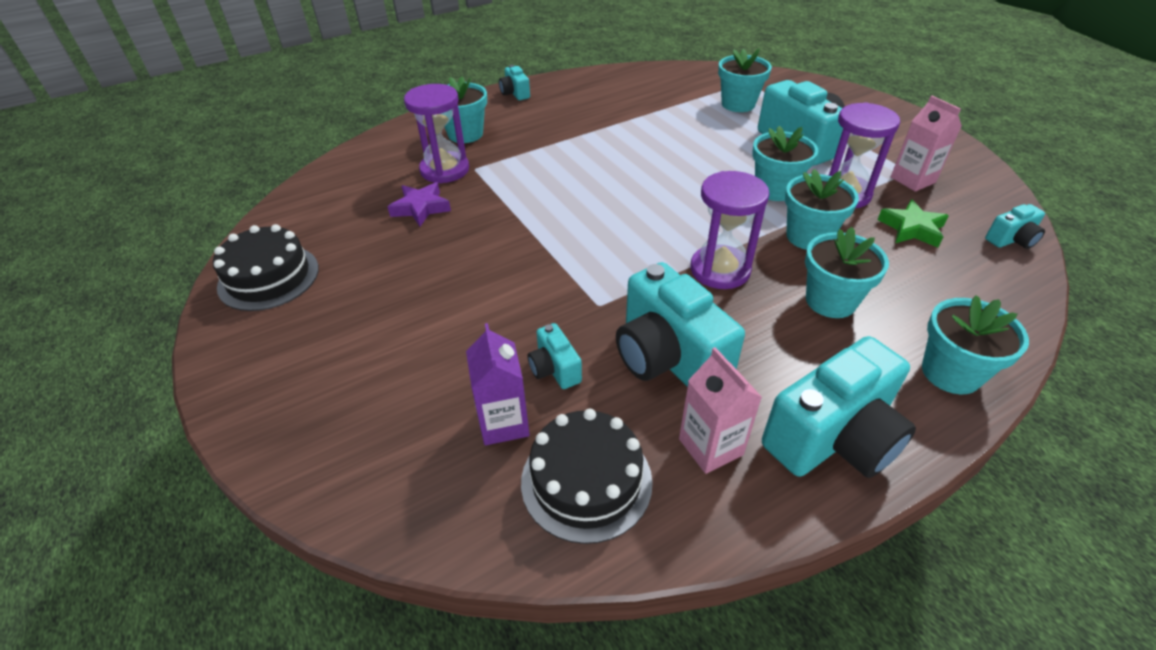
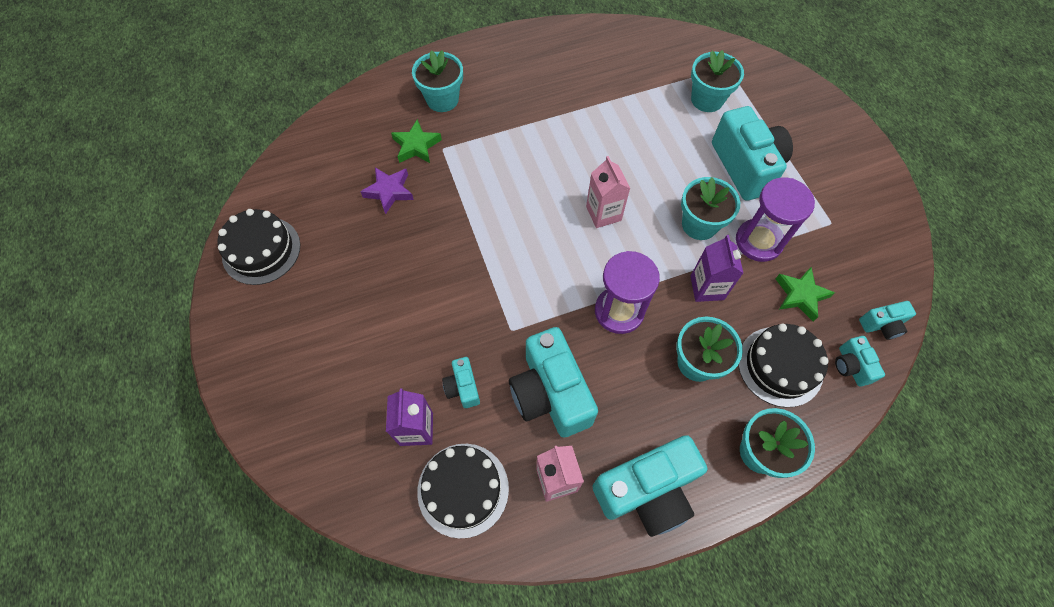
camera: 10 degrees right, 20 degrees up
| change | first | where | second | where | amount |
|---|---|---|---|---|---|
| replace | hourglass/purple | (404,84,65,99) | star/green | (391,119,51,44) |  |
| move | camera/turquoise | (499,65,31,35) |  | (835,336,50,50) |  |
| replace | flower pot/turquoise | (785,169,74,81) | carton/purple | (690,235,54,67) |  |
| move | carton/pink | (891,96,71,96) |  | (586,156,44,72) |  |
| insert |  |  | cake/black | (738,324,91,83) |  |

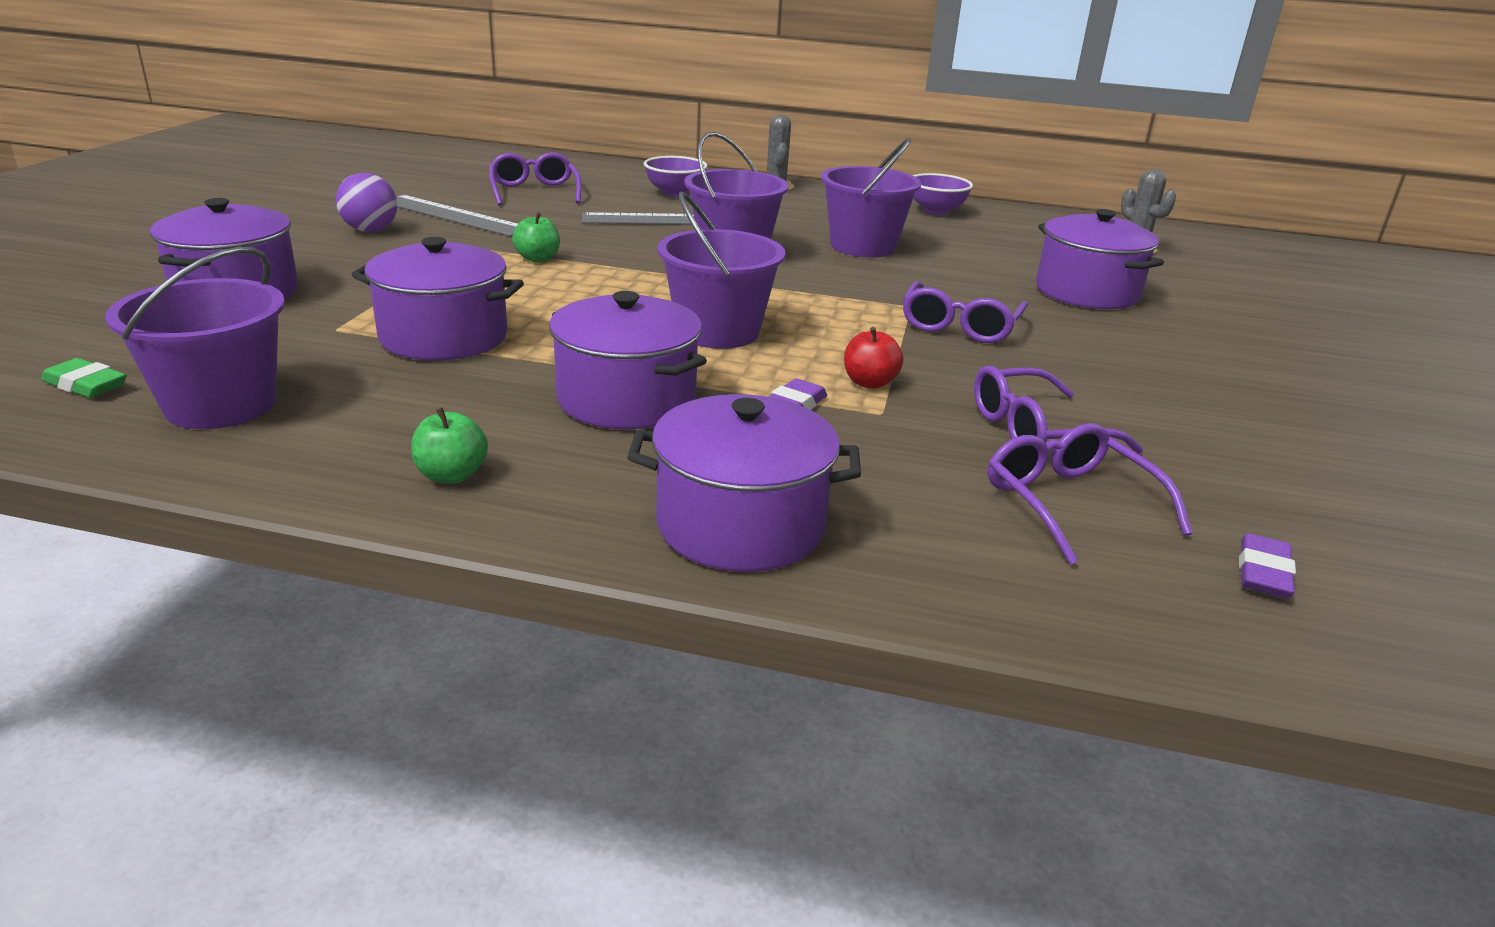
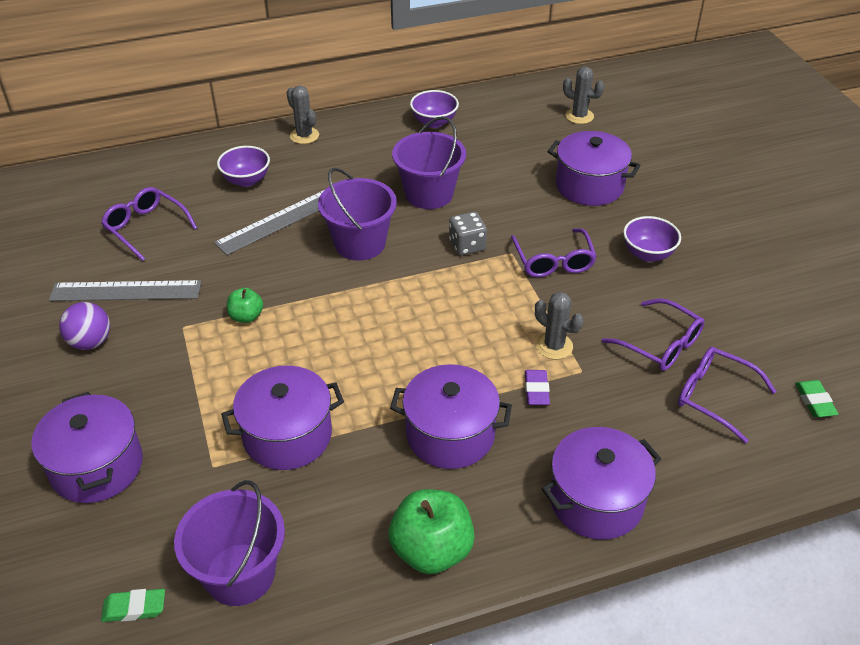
camera: 30 degrees left, 15 degrees up
| change | first | where | second | where | amount |
|---|---|---|---|---|---|
| resize | apple/green | (411,407,77,76) |  | (389,489,86,85) | x1.87 |
| delete | bucket/purple | (657,191,128,158) |  |  |  |
| replace | apple/red | (844,327,60,62) | cactus/grey | (535,292,48,68) |  |
| rotate | glasses/purple | (974,366,169,88) |  | (602,299,103,72) | 90 degrees counterclockwise |
| recolor | eraser/purple | (1239,533,57,66) | eraser/green | (795,380,43,37) |  |
| insert |  |  | dice/grey | (449,212,38,43) |  |
| insert |  |  | bowl/purple | (623,216,58,46) |  |

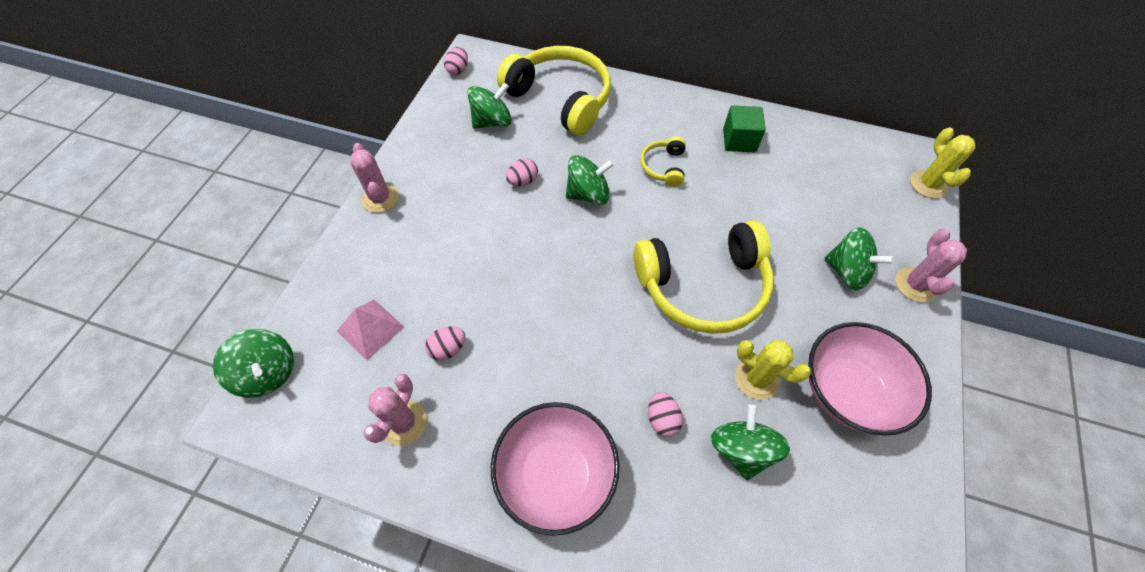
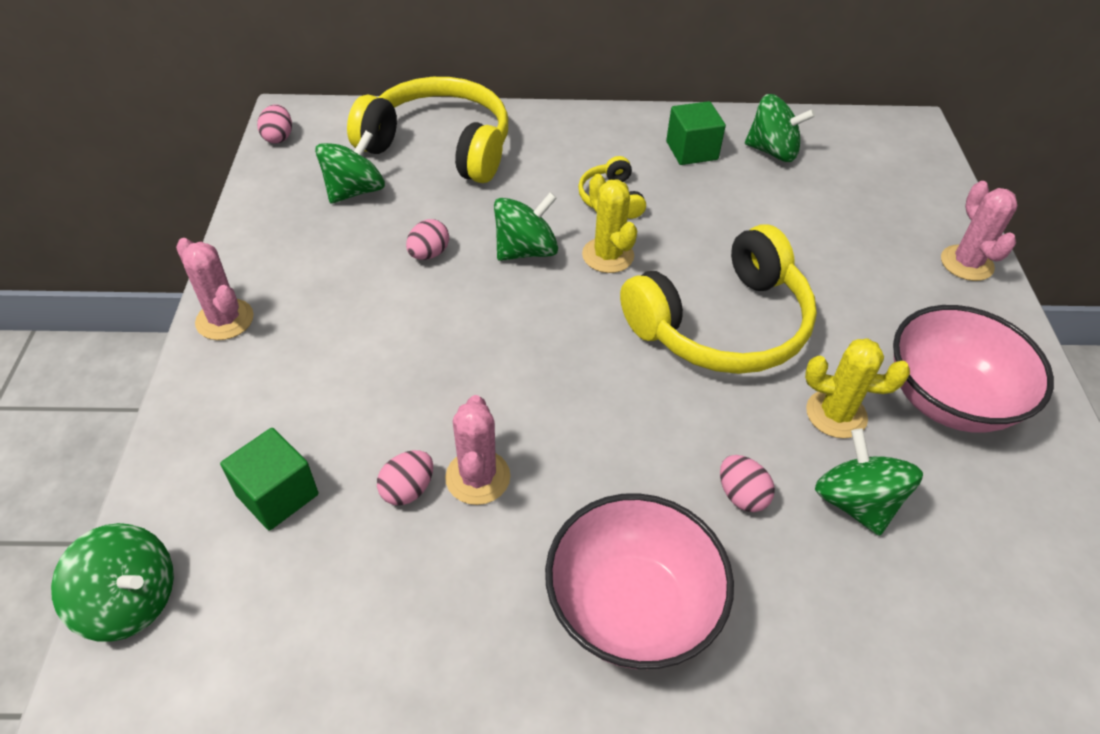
camera: 20 degrees left, 10 degrees down
| change | first | where | second | where | amount |
|---|---|---|---|---|---|
| replace | pyramid/pink | (337,300,67,60) | cube/green | (220,428,98,102) |  |
| move | cactus/pink | (363,374,64,72) |  | (445,395,65,110) |  |
| move | spinning top/green | (825,227,70,63) |  | (745,94,70,68) |  |
| move | cactus/yellow | (910,127,65,71) |  | (582,174,55,99) |  |

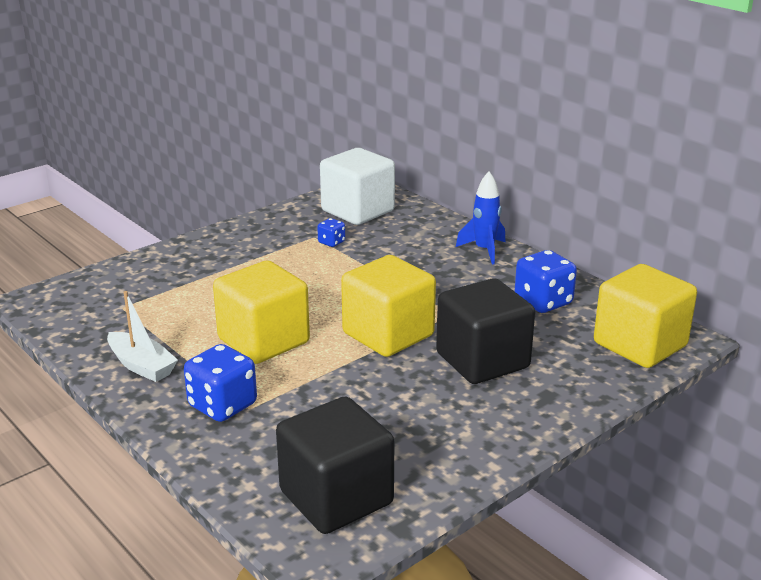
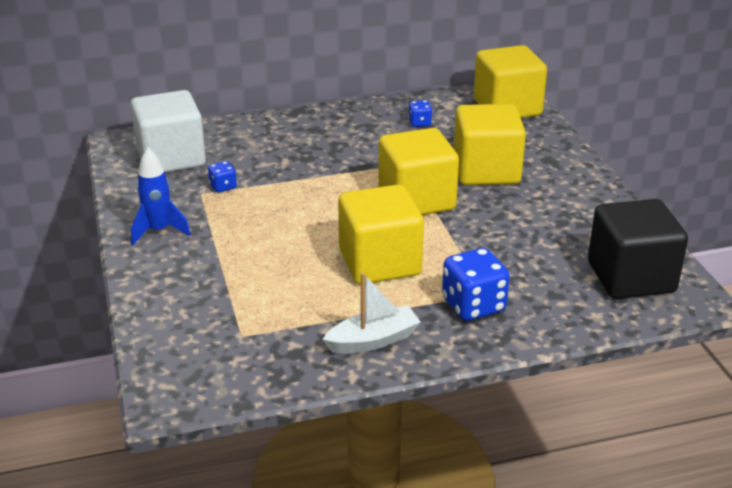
camera: 65 degrees left, 5 degrees up
| change | first | where | second | where | amount |
|---|---|---|---|---|---|
| recolor | cube/black | (436,278,99,106) | cube/yellow | (454,104,72,81) |  |
| move | rocket/blue | (456,172,49,93) |  | (131,147,60,98) |  |
| resize | dice/blue | (515,250,62,63) |  | (408,100,24,27) | x0.52 |

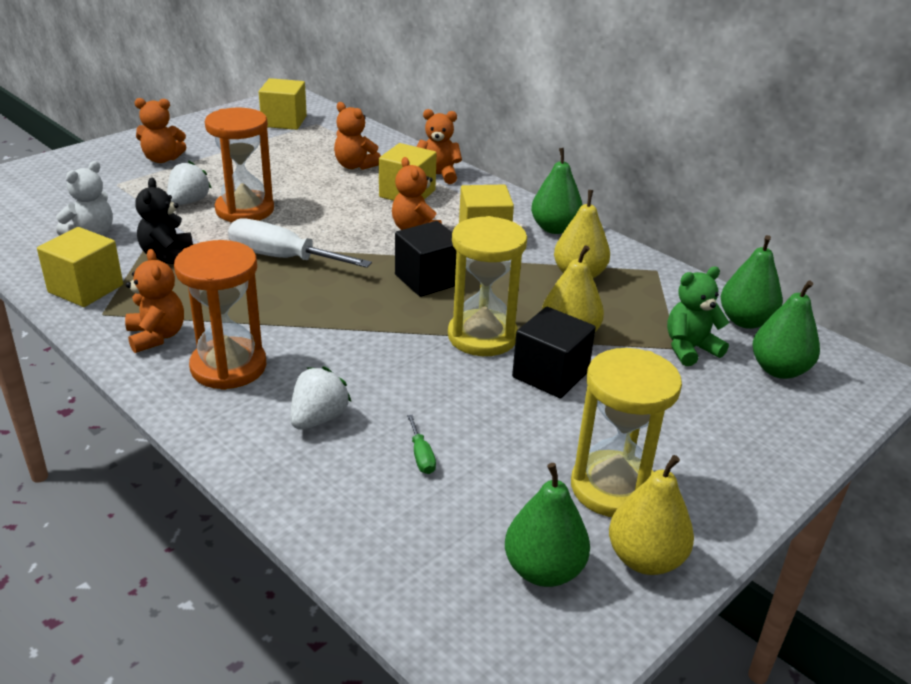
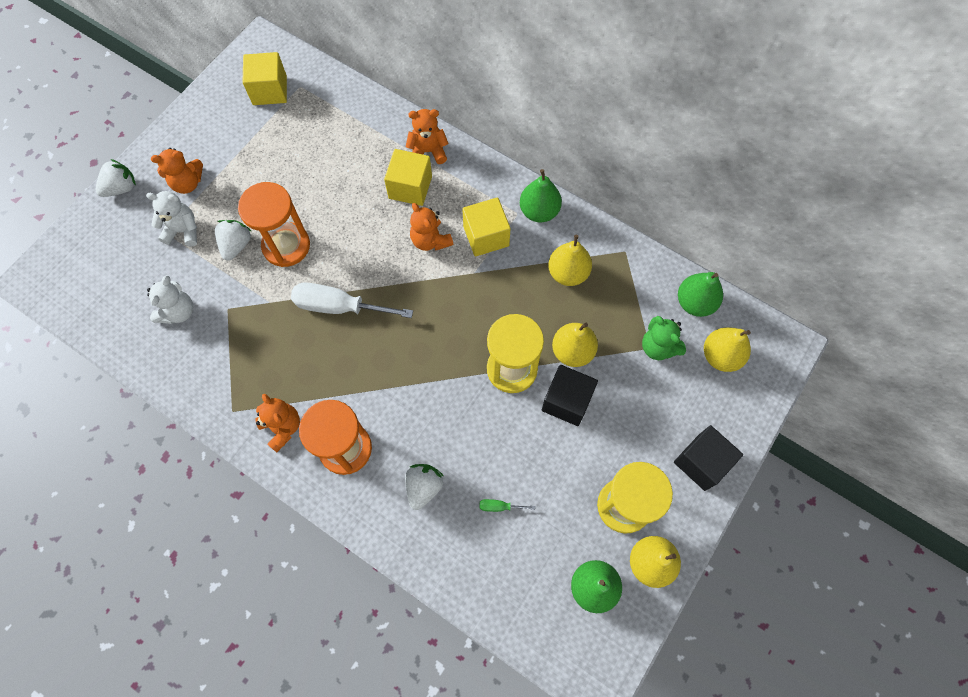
camera: 10 degrees left, 35 degrees up
| change | first | where | second | where | amount |
|---|---|---|---|---|---|
| delete | cube/yellow | (37,227,86,80) |  |  |  |
| delete | teddy bear/black | (135,178,58,86) |  |  |  |
| delete | teddy bear/orange | (334,102,47,68) |  |  |  |
| move | cube/black | (395,221,61,76) |  | (674,425,69,66) |  |
| rotate | screwdriver/green | (407,415,29,59) |  | (479,499,56,13) | 120 degrees clockwise |
| rotate | teddy bear/green | (667,267,63,99) |  | (642,316,44,44) | 90 degrees counterclockwise |
| recolor | pear/green | (752,281,68,98) | pear/yellow | (704,327,47,45) |  |
| insert |  |  | strawberry/white | (96,159,40,38) |  |
| insert |  |  | teddy bear/white | (146,191,51,56) |  |

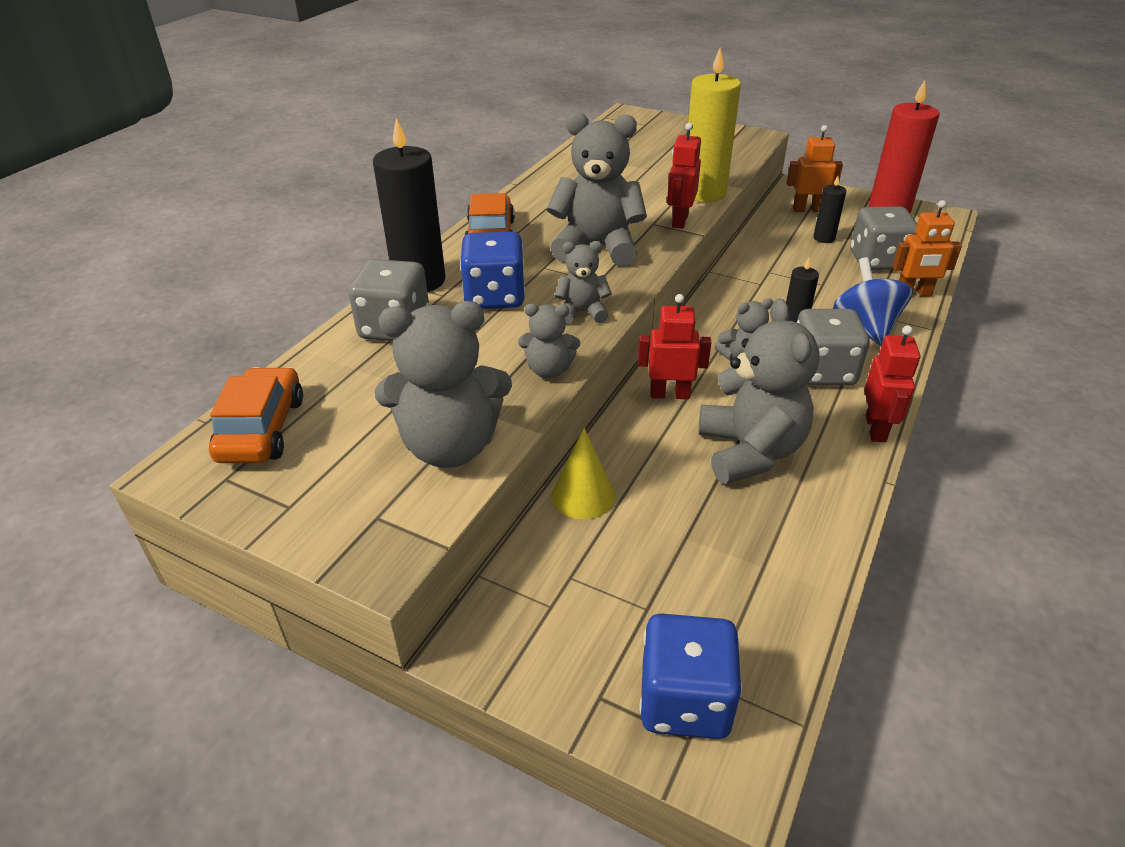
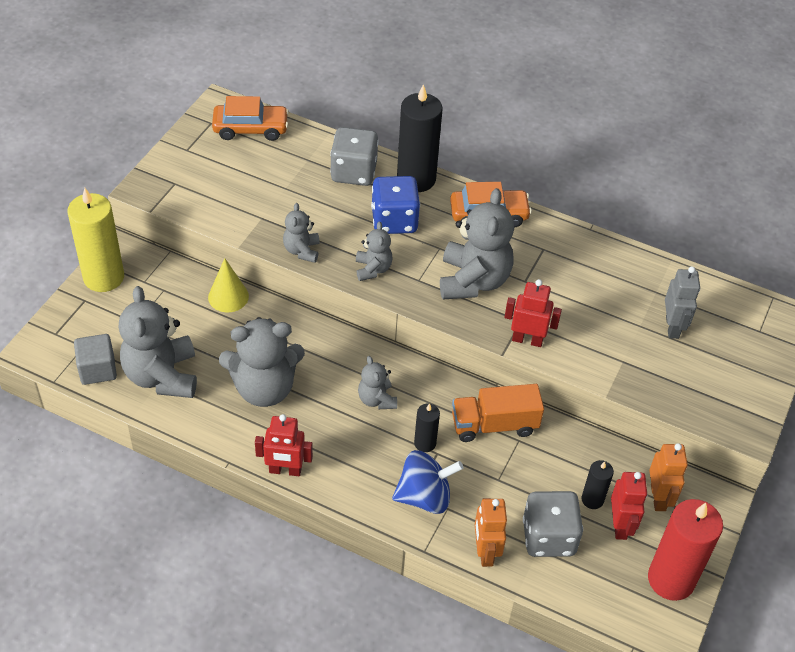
camera: 85 degrees right, 10 degrees up
| change | first | where | second | where | amount |
|---|---|---|---|---|---|
| move | teddy bear/grey | (375,301,137,167) |  | (119,286,78,112) |  |
| move | robot/red | (638,294,74,105) |  | (611,472,36,68) |  |
| delete | dice/blue | (639,613,103,126) |  |  |  |
| move | candle/yellow | (688,48,53,154) |  | (67,188,57,104) |  |
| delete | dice/grey | (797,309,72,76) |  |  |  |
| insert |  |  | cube/grey | (74,334,43,51) |  |
| insert |  |  | truck/orange | (452,384,92,58) |  |
| insert |  |  | robot/grey | (665,266,35,73) |  |

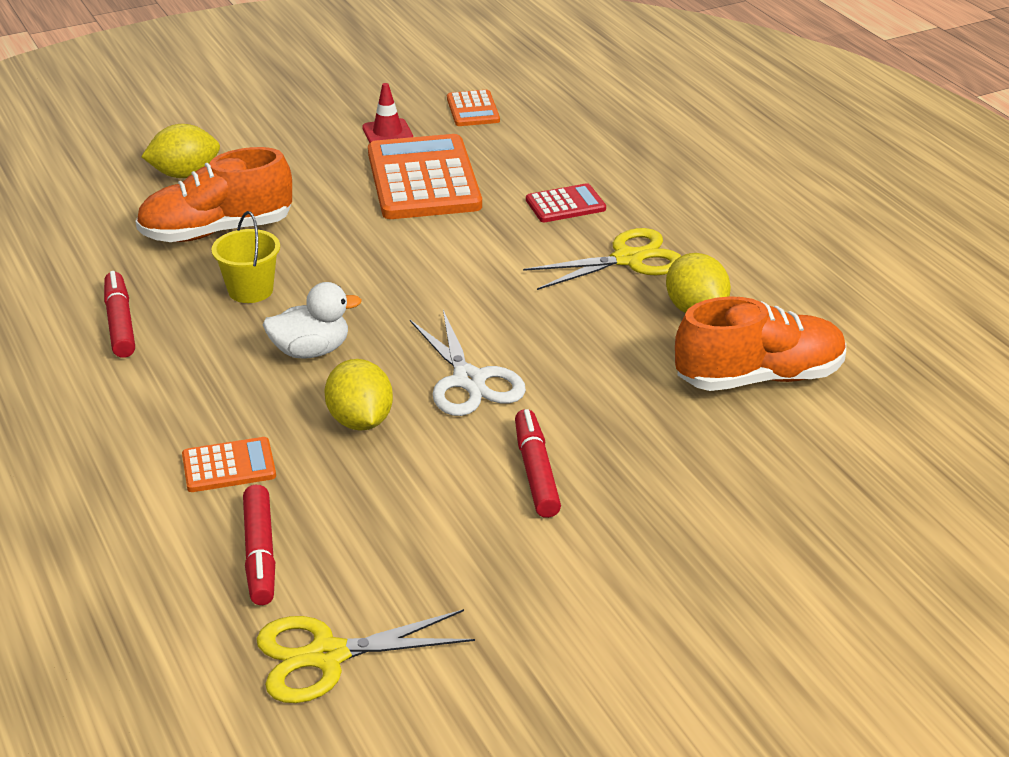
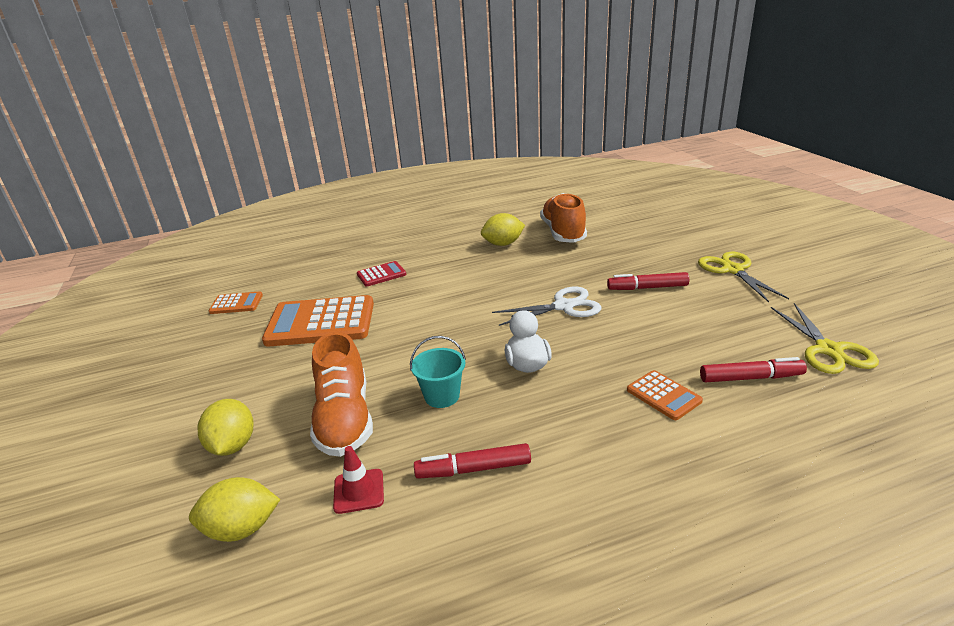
camera: 80 degrees left, 5 degrees down
| change | first | where | second | where | amount |
|---|---|---|---|---|---|
| rotate | calculator/orange | (182,437,94,55) |  | (627,370,76,50) | 150 degrees clockwise |
| recolor | bucket/yellow | (211,211,69,92) | bucket/turquoise | (410,336,56,72) |  |
| move | lemon/yellow | (324,359,69,71) |  | (189,477,91,65) |  |
| move | traffic cone/red | (362,83,51,60) |  | (333,446,51,68) |  |
| move | scissors/yellow | (523,228,158,62) |  | (698,252,91,50) |  |
| rotate | calculator/red | (526,183,80,39) |  | (357,261,49,25) | 75 degrees clockwise |

